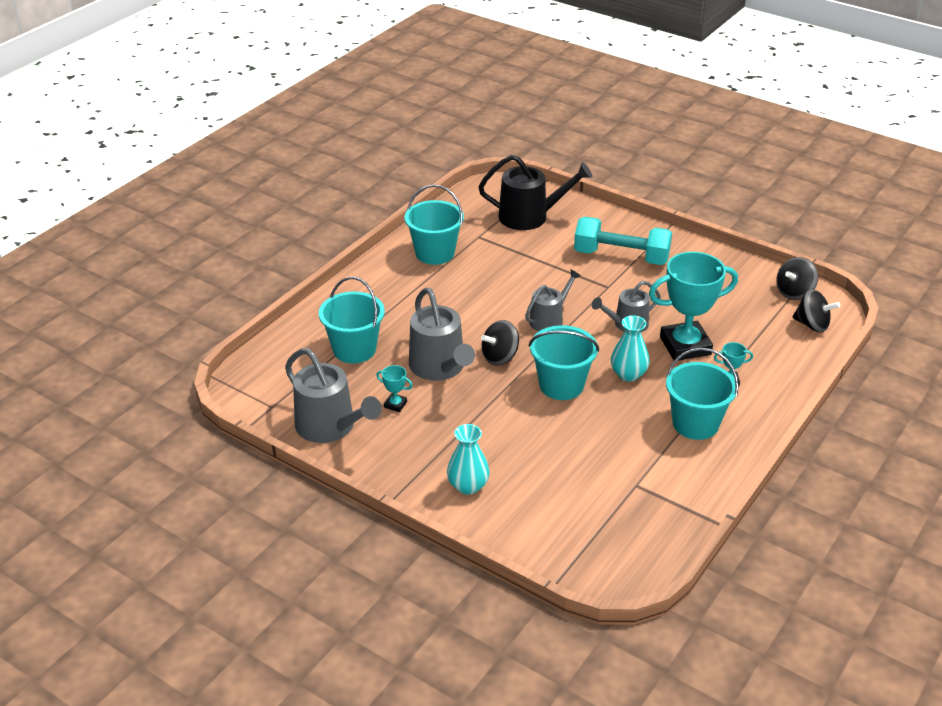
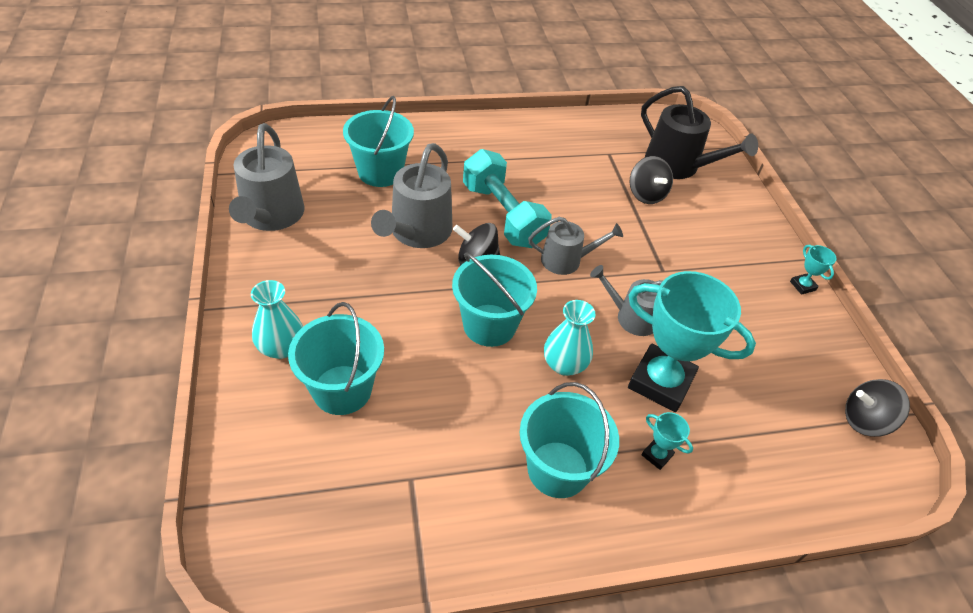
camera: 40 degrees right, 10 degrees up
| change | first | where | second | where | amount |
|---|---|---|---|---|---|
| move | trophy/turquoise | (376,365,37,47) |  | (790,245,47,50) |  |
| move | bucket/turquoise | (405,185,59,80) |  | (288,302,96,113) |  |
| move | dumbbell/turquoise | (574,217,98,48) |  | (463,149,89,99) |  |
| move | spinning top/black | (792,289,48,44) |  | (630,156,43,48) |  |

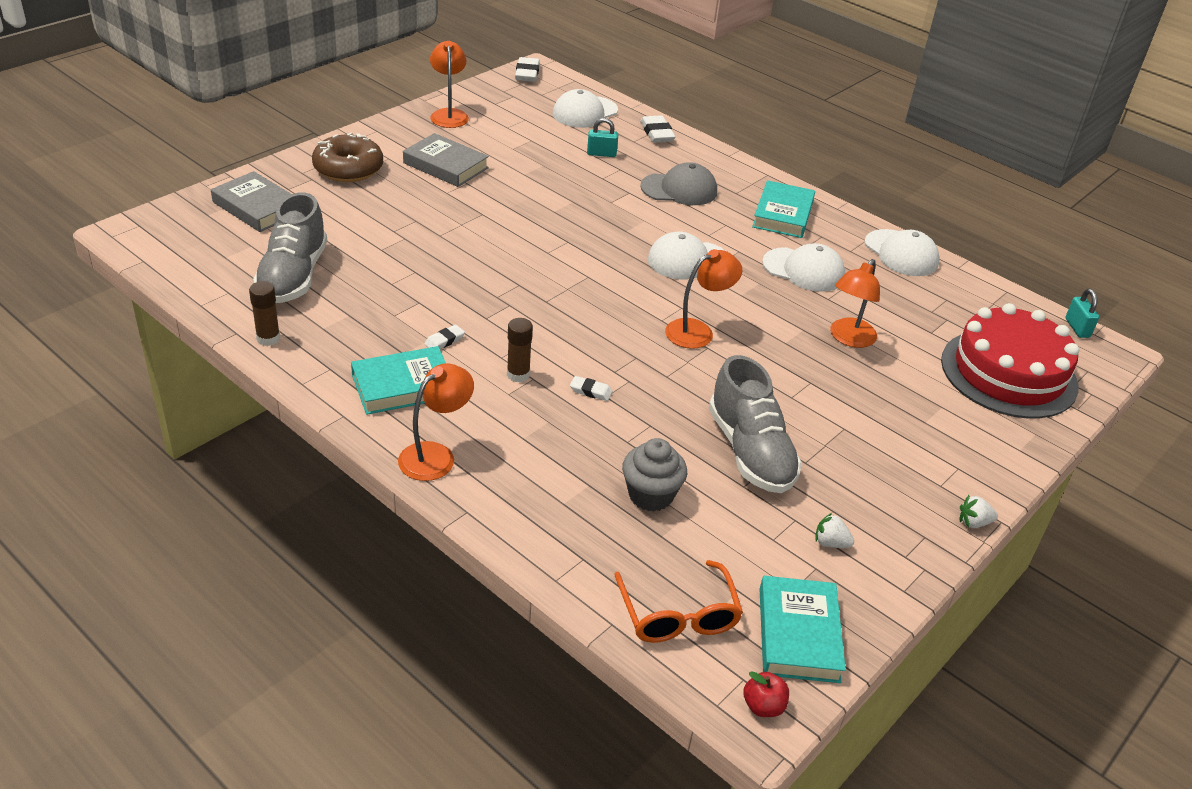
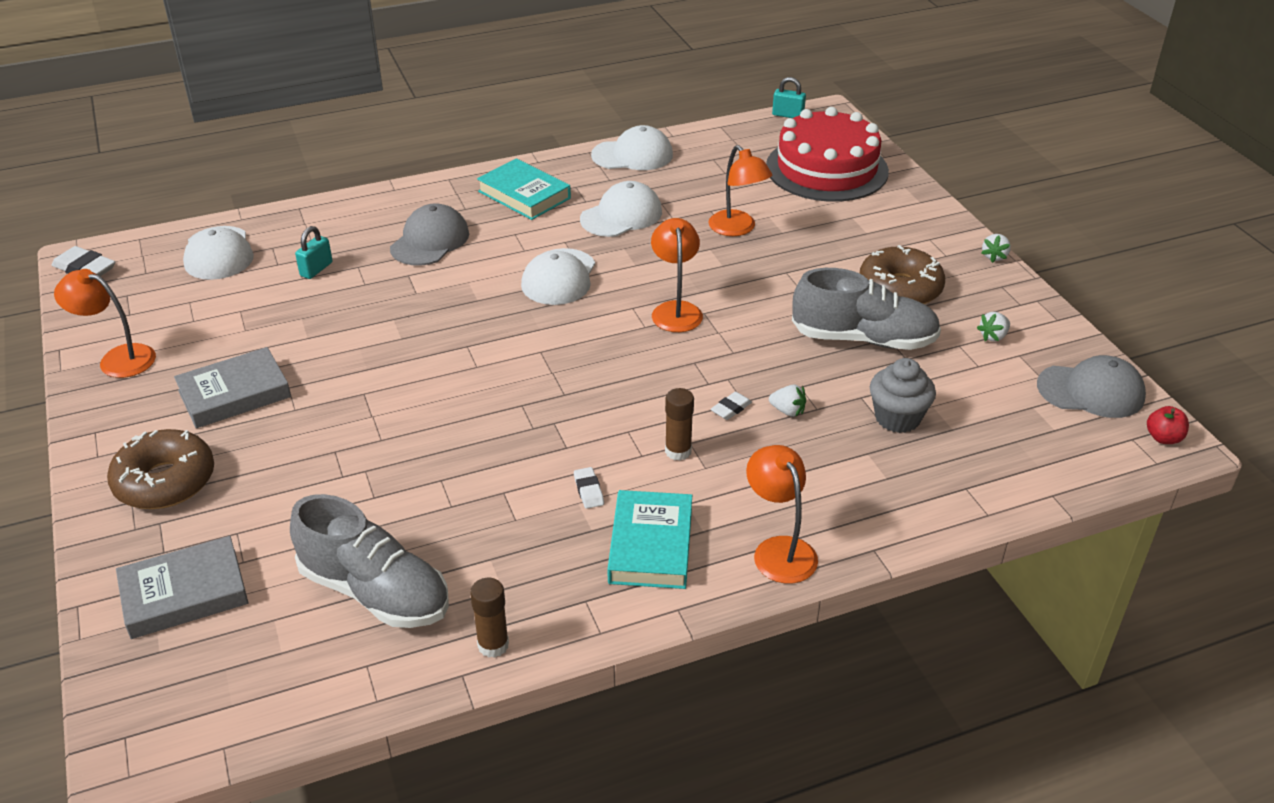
camera: 60 degrees left, 0 degrees up
| change | first | where | second | where | amount |
|---|---|---|---|---|---|
| delete | glasses/orange | (614,560,129,83) |  |  |  |
| delete | eraser/white | (640,115,36,28) |  |  |  |
| replace | book/turquoise | (759,576,87,107) | cap/grey | (1037,355,109,63) |  |
| insert |  |  | strawberry/white | (769,384,37,33) |  |
| insert |  |  | donut/brown | (859,245,86,59) |  |

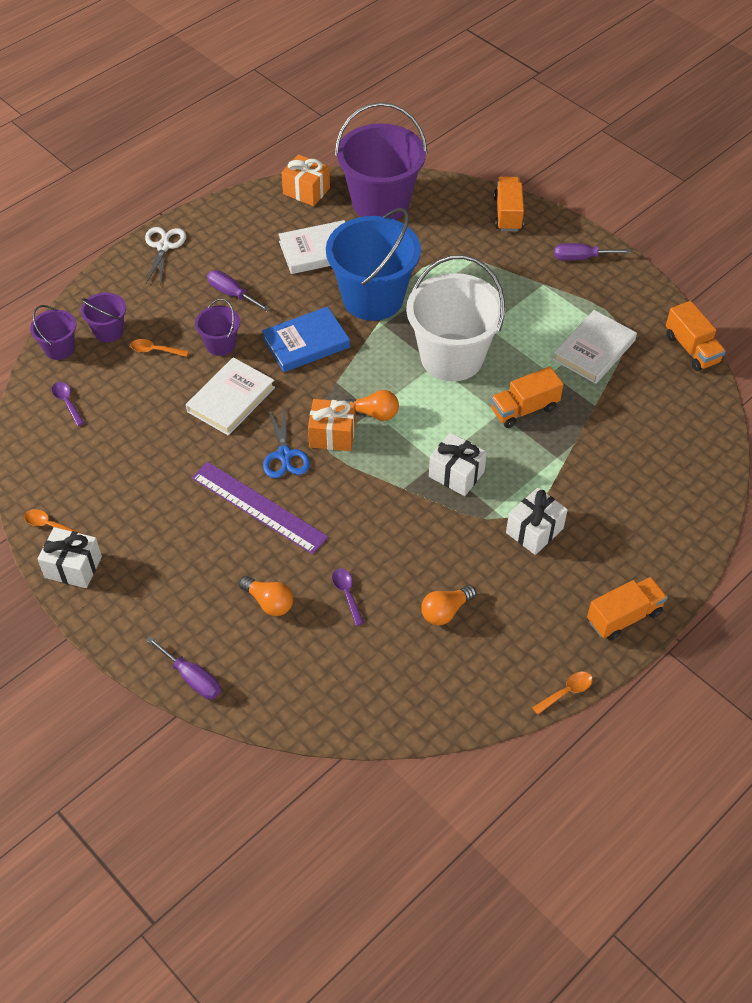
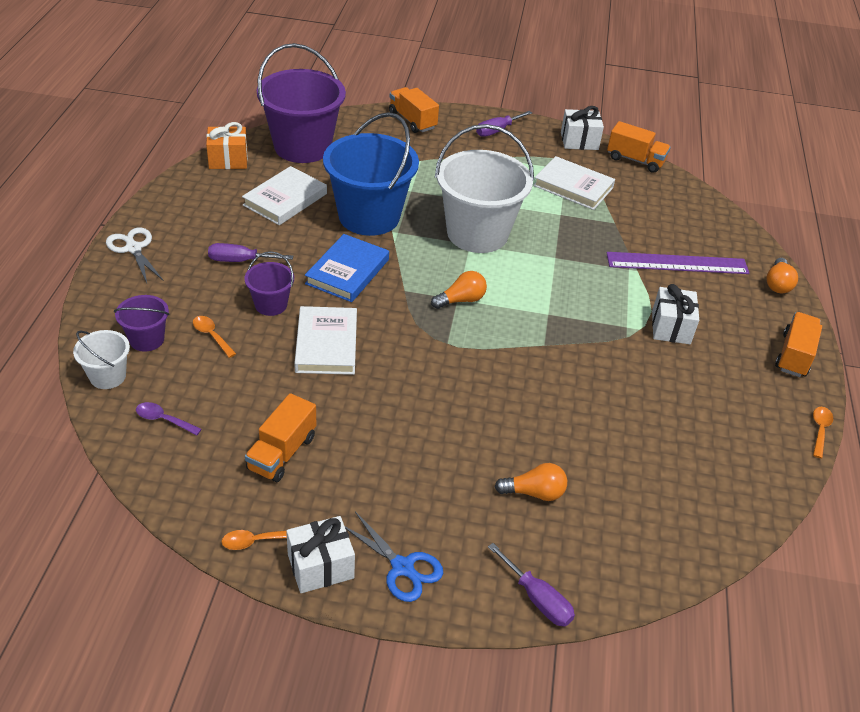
camera: 40 degrees left, 10 degrees down
| change | first | where | second | where | amount |
|---|---|---|---|---|---|
| recolor | bucket/purple | (30,305,46,55) | bucket/white | (73,330,57,59) |  |
| rotate | spoon/orange | (131,339,58,18) |  | (193,316,43,42) | 75 degrees clockwise |
| rotate | screwdriver/purple | (146,636,75,63) |  | (488,543,87,84) | 45 degrees clockwise |
| move | ruler/purple | (192,462,136,92) |  | (606,252,143,22) |  |
| move | scissors/blue | (263,405,47,73) |  | (345,512,98,90) |  |
| delete | gift/orange | (308,399,48,52) |  |  |  |
| delete | spoon/purple | (332,568,32,58) |  |  |  |
| move | light bulb/orange | (421,585,55,40) |  | (766,258,32,36) |  |
| move | gift/white | (429,432,58,64) |  | (561,106,43,44) |  |
| move | truck/orange | (491,367,73,61) |  | (245,393,71,89) |  |
| rotate | book/white | (553,310,84,74) |  | (533,156,82,54) | 60 degrees counterclockwise |

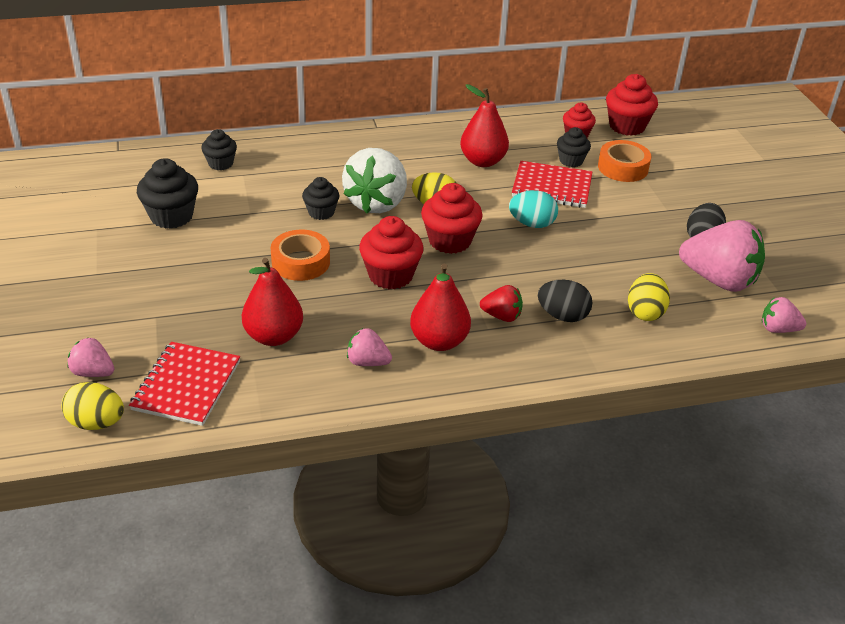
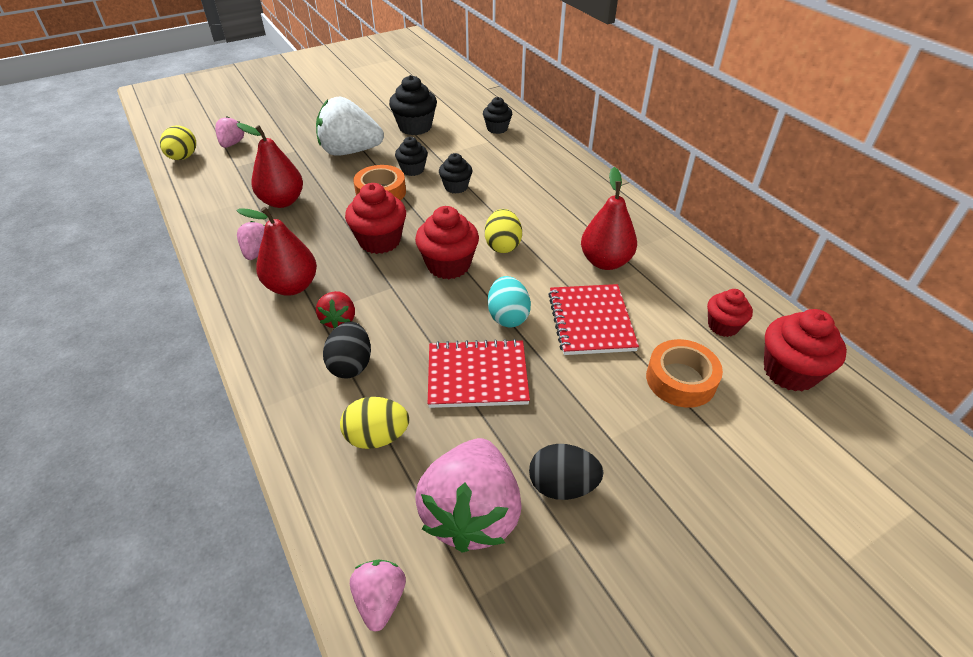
camera: 75 degrees right, 5 degrees up
| change | first | where | second | where | amount |
|---|---|---|---|---|---|
| move | notebook/red | (129,342,111,84) |  | (428,339,102,69) |  |
| move | strawberry/white | (342,148,65,65) |  | (316,97,68,59) |  |
| move | cupcake/black | (557,127,34,40) |  | (395,137,33,39) |  |

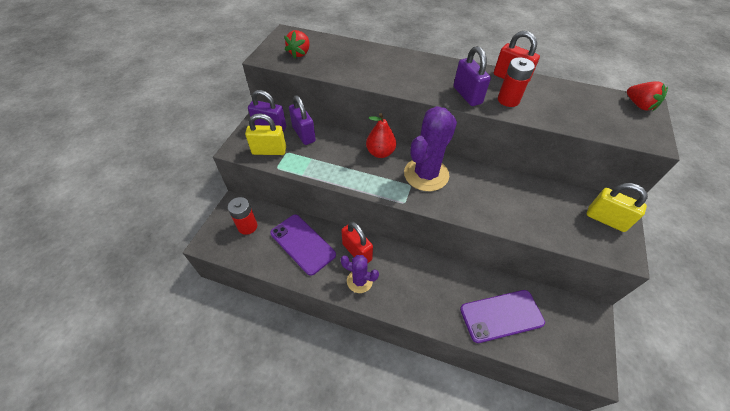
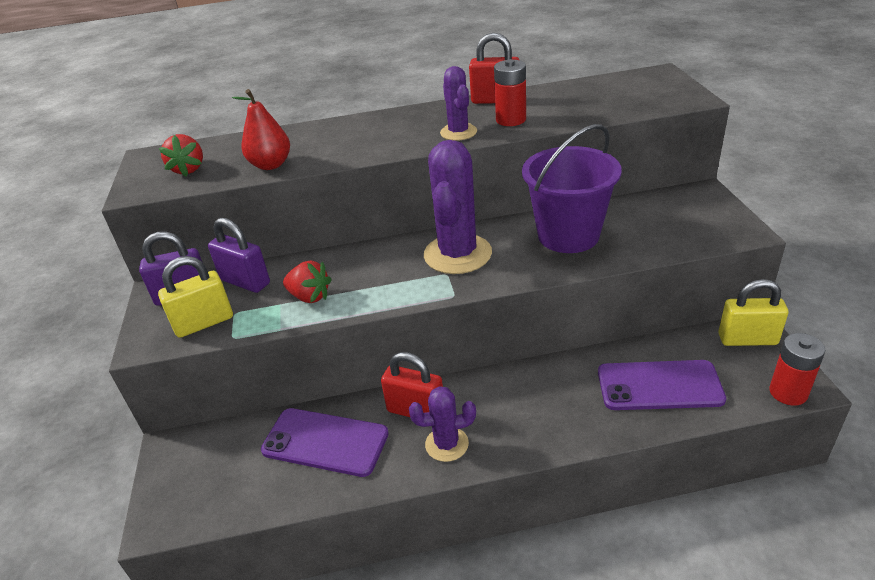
camera: 25 degrees left, 15 degrees down
| change | first | where | second | where | amount |
|---|---|---|---|---|---|
| move | battery/red | (228,197,29,38) |  | (769,333,56,73) |  |
| move | pear/red | (366,113,30,45) |  | (232,89,58,81) |  |
| replace | padlock/purple | (453,46,38,60) | cactus/purple | (440,66,37,75) |  |
| rotate | phone/purple | (460,290,85,53) |  | (598,360,128,50) | 45 degrees clockwise |
| move | padlock/yellow | (586,183,62,49) |  | (718,279,70,67) |  |
| move | strawberry/red | (627,81,41,31) |  | (283,261,49,42) |  |
| insert |  |  | bucket/purple | (522,124,100,129) |  |

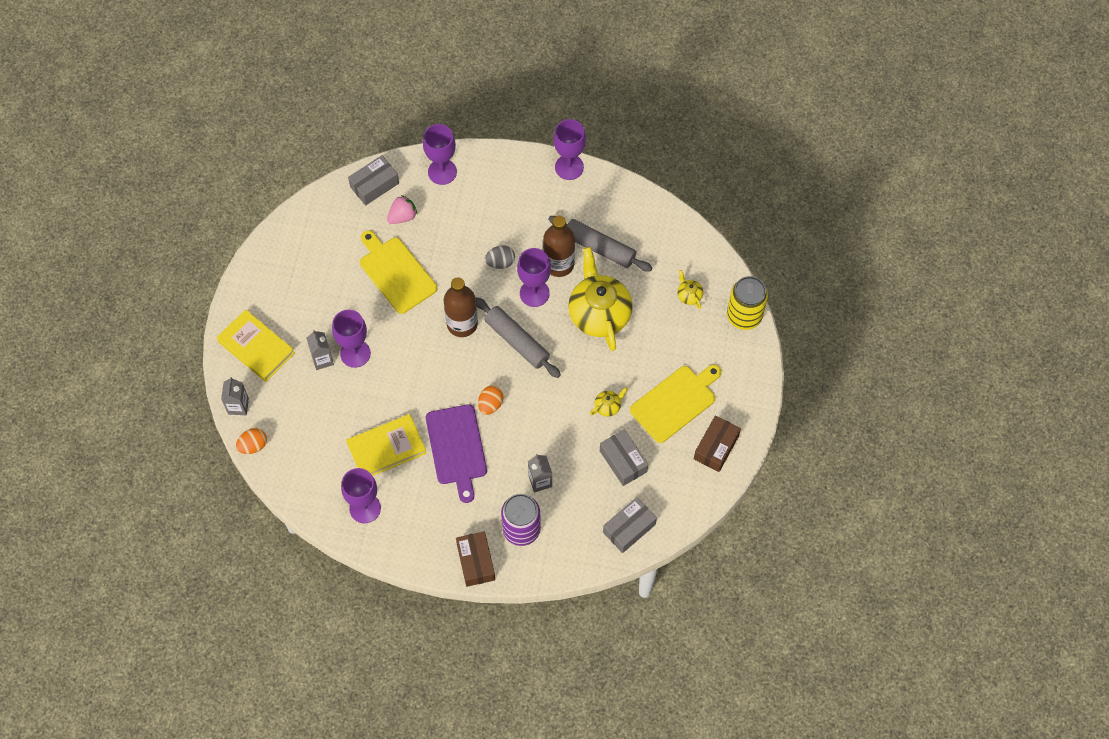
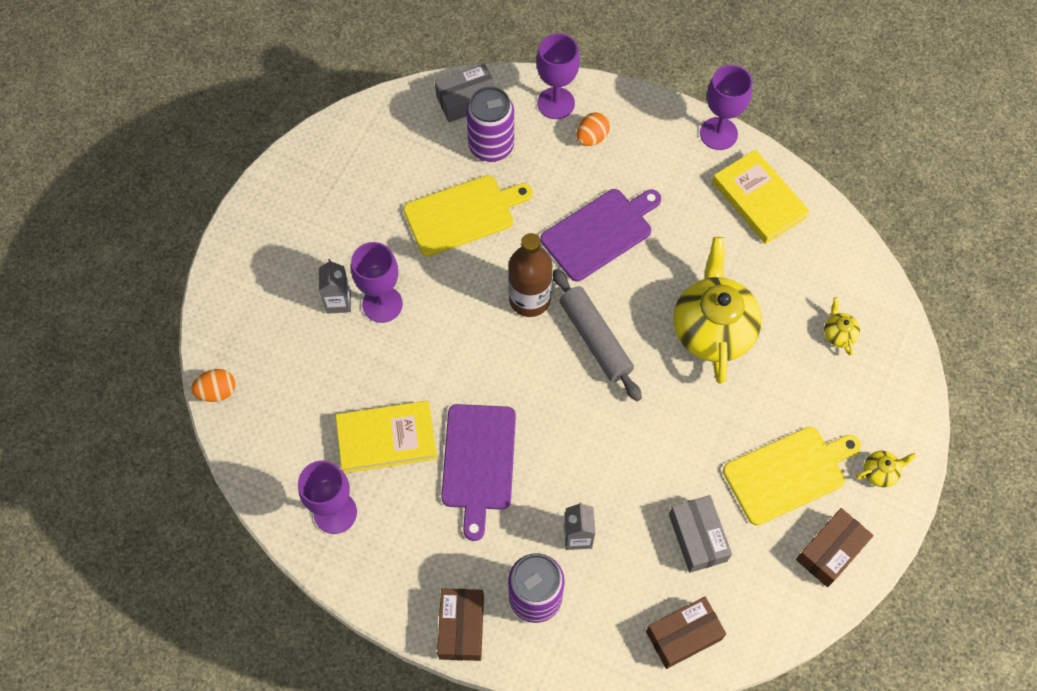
camera: 15 degrees right, 0 degrees up
| change | first | where | second | where | amount |
|---|---|---|---|---|---|
| move | book/yellow | (217,309,78,73) |  | (712,150,98,94) |  |
| delete | carton/grey | (221,377,28,38) |  |  |  |
| rotate | cutting board/yellow | (360,230,77,84) |  | (403,175,130,82) | 90 degrees clockwise |
| replace | strawberry/pink | (387,195,30,29) | can/purple | (466,86,48,76) |  |
| move | egg/orange | (478,385,25,30) |  | (576,112,34,34) |  |
| replace | egg/grey | (485,245,30,24) | cutting board/purple | (541,189,120,92) |  |
| delete | goblet/purple | (517,248,34,59) |  |  |  |
| delete | bottle/brown | (543,216,32,61) |  |  |  |
| delete | rolling pin/grey | (548,216,104,56) |  |  |  |
| move | teapot/yellow | (590,387,38,30) |  | (856,451,61,36) |  |
| recolor | box/grey | (603,497,54,56) | box/brown | (646,597,80,72) |  |
| delete | can/yellow | (727,276,41,54) |  |  |  |

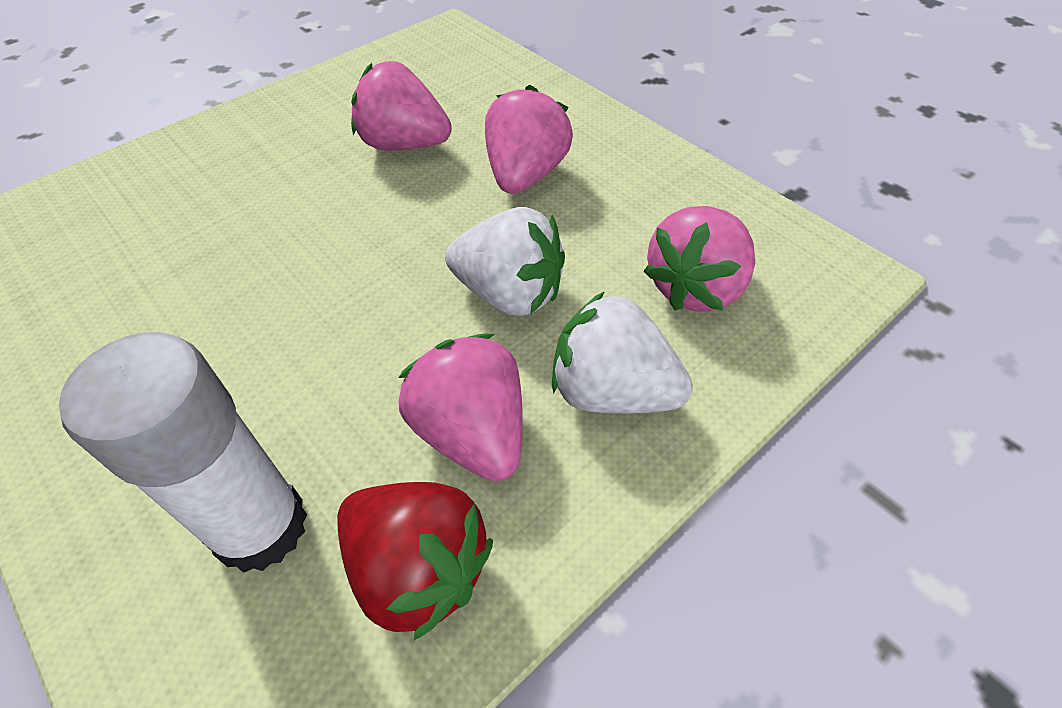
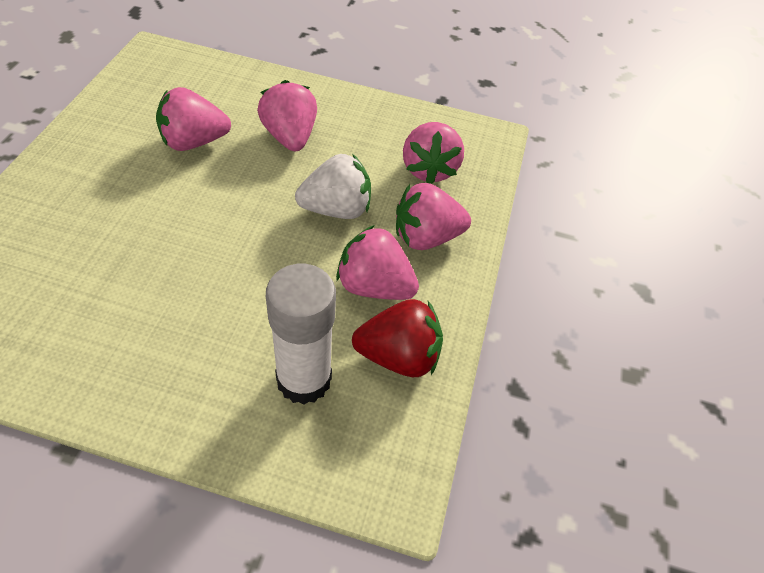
camera: 40 degrees left, 0 degrees up
| change | first | where | second | where | amount |
|---|---|---|---|---|---|
| recolor | strawberry/white | (552,291,141,123) | strawberry/pink | (396,183,75,67) |  |

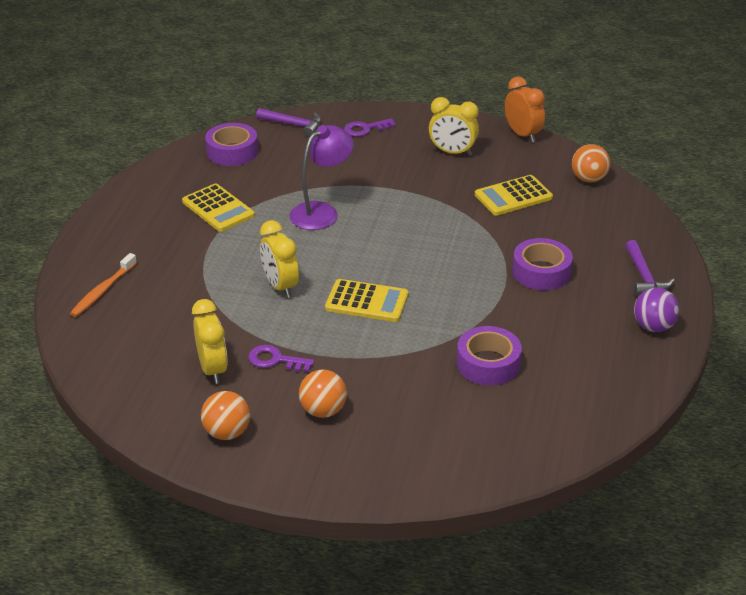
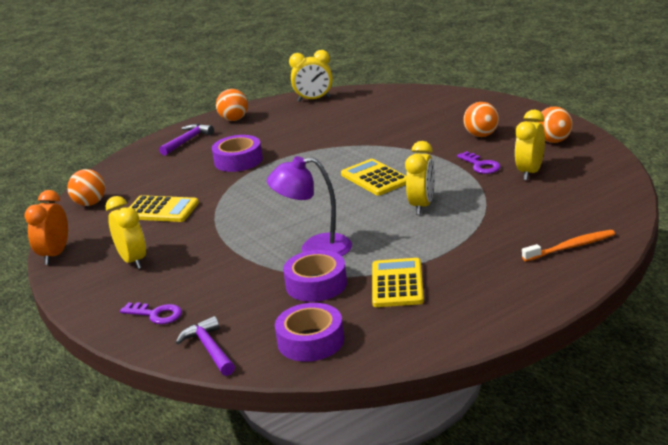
camera: 135 degrees left, 10 degrees down
| change | first | where | second | where | amount |
|---|---|---|---|---|---|
| move | tape/purple | (457,326,65,59) |  | (283,250,64,52) |  |
| recolor | ball/purple | (634,288,46,44) | ball/orange | (216,89,32,32) |  |
| insert |  |  | clock/yellow | (289,50,44,52) |  |

